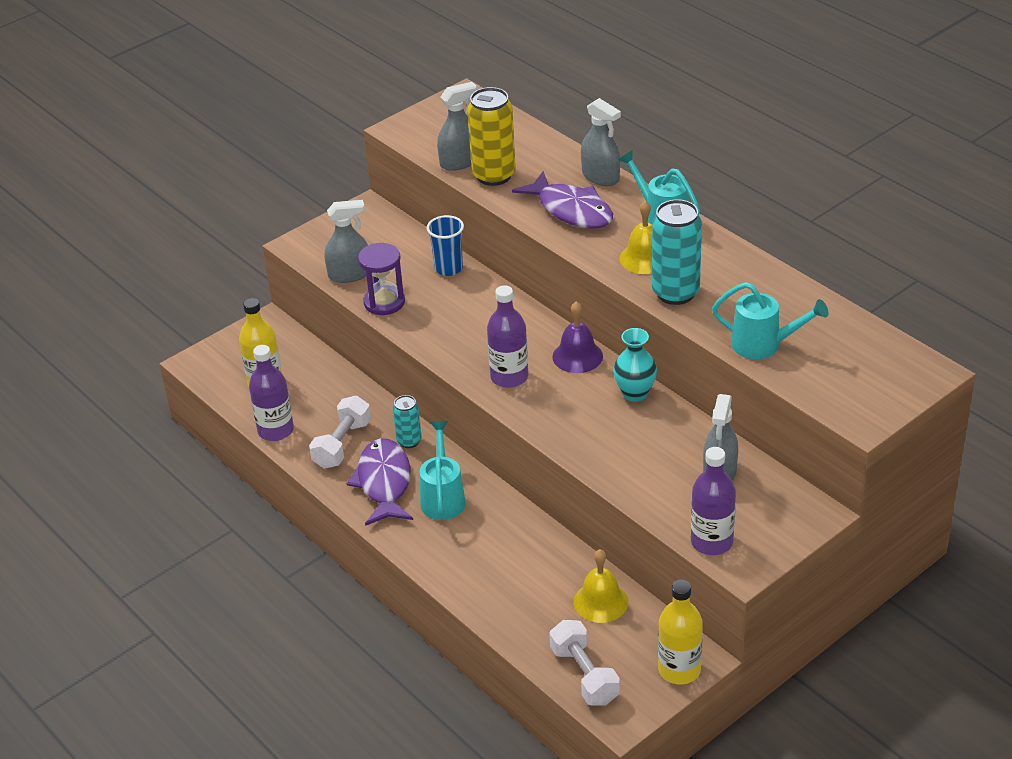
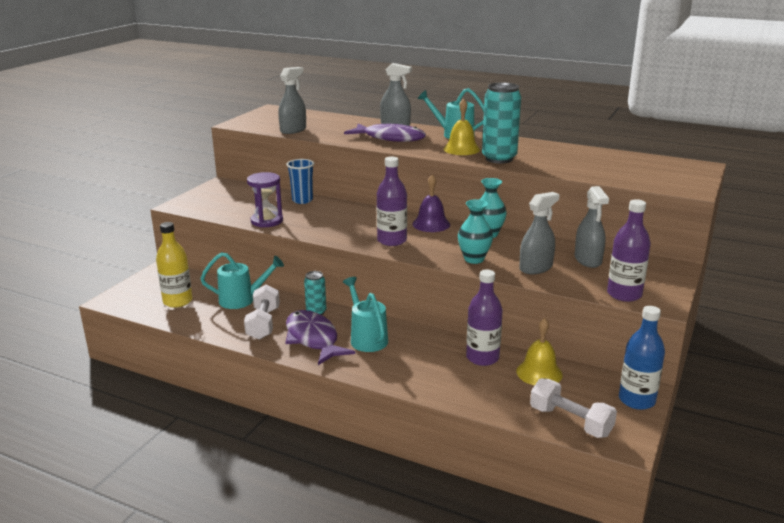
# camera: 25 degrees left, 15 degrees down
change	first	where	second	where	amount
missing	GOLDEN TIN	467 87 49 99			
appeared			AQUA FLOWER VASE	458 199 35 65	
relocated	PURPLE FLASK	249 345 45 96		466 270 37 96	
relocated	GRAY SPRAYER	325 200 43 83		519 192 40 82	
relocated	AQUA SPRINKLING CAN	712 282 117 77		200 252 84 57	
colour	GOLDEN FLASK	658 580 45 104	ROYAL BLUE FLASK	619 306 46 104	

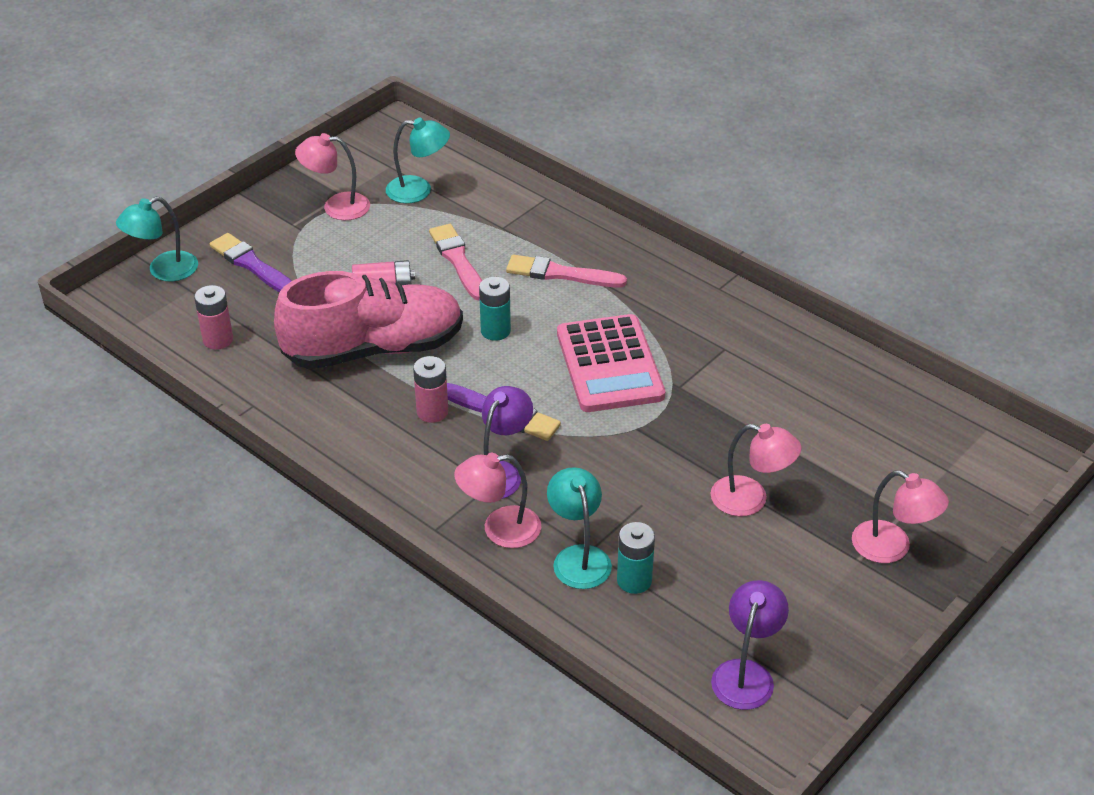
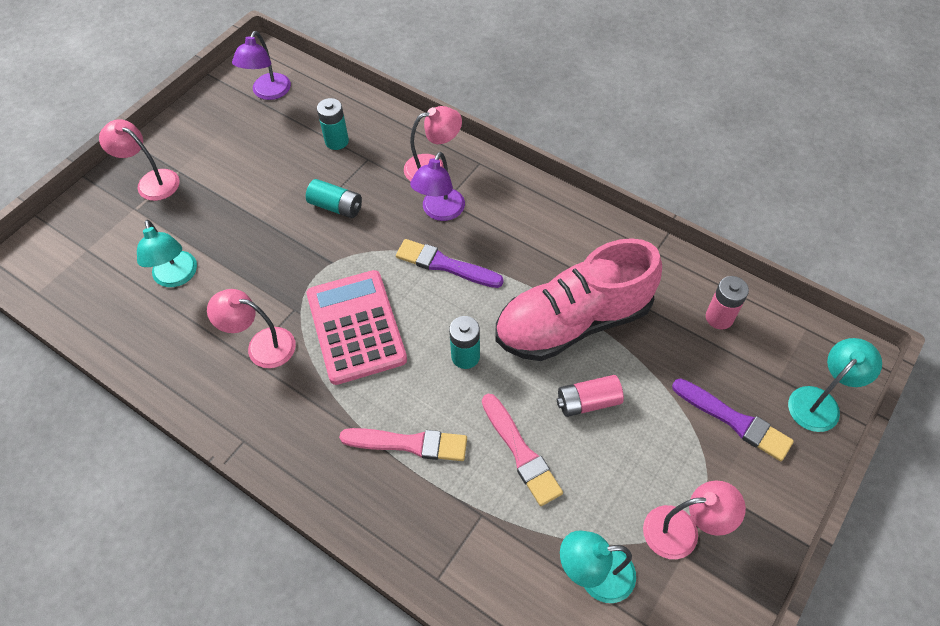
# camera: 175 degrees right, 15 degrees up
change	first	where	second	where	amount
missing	ROSE-PINK POWER CELL	413 356 35 67			
appeared			AQUA POWER CELL	306 179 56 39	
relocated	AQUA LAMP	547 467 65 122		137 220 60 67	
relocated	ROSE-PINK LAMP	710 424 92 92		207 289 89 79	

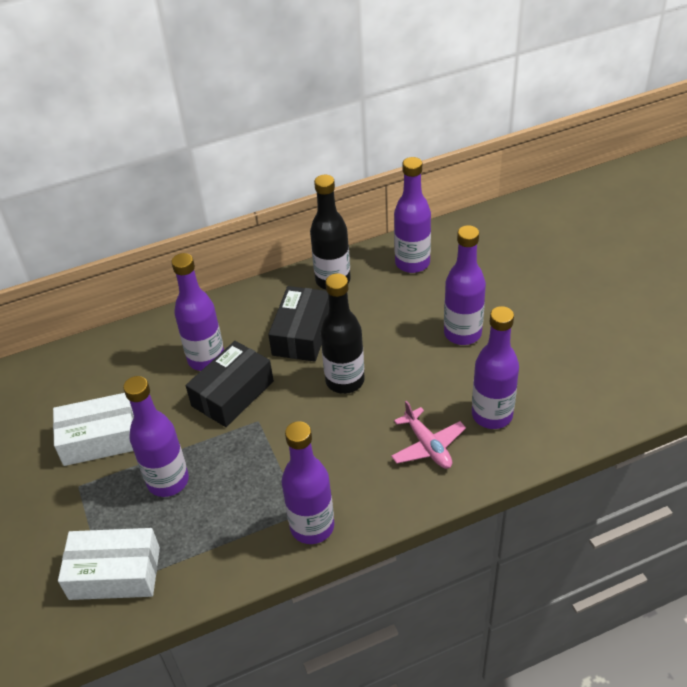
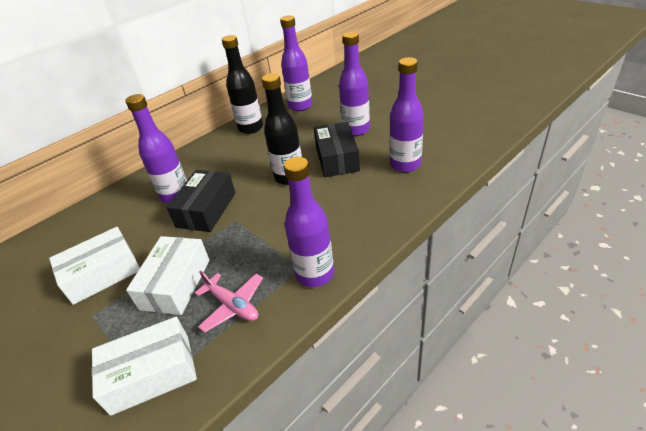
# camera: 20 degrees left, 5 degrees down
change	first	where	second	where	amount
relocated	JET-BLACK PACKAGE	268 286 61 76		314 122 46 55	
relocated	ROSE-PINK AEROPLANE	391 401 75 68		195 270 68 63	
exchanged	PURPLE FLASK	123 376 66 121	WHITE PACKAGE	126 236 84 79	

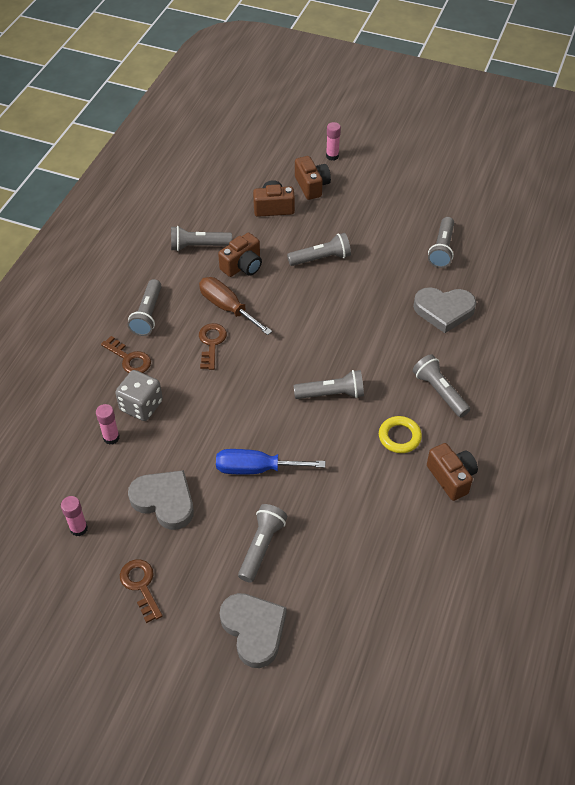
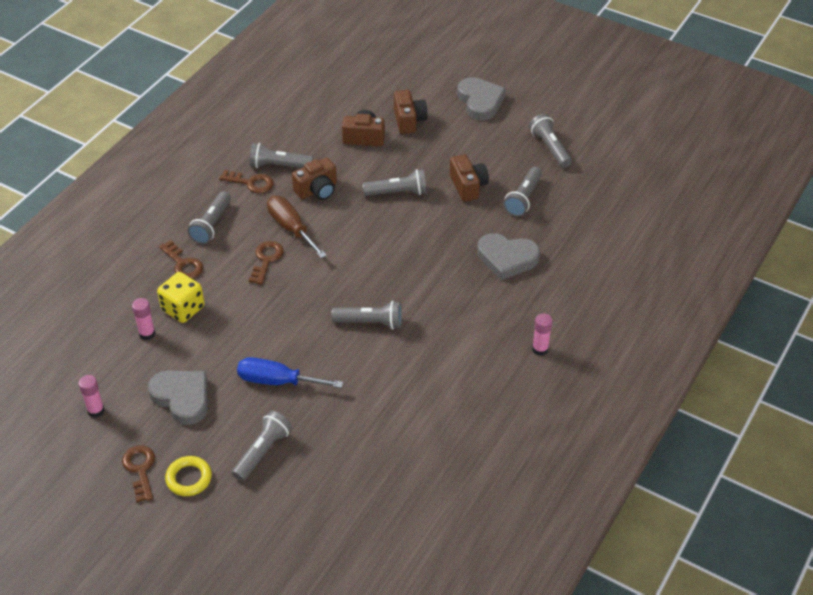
# camera: 10 degrees right, 5 degrees down
change	first	where	second	where	amount
appeared			BROWN LATCHKEY	219 170 55 23	
relocated	GRAY LOVE HEART	220 593 66 75		457 77 49 44	
relocated	ROSE-PINK GLUE STICK	326 122 15 39		532 313 20 43	
relocated	GOLDEN TORUS	379 416 43 37		165 456 47 40	
relocated	GRAY TORCH	413 354 57 63		529 114 43 54	
relocated	BROWN PHOTO CAMERA	427 443 51 58		450 154 39 48	
colour	GRAY DICE	115 370 48 51	GOLDEN DICE	157 272 48 51	

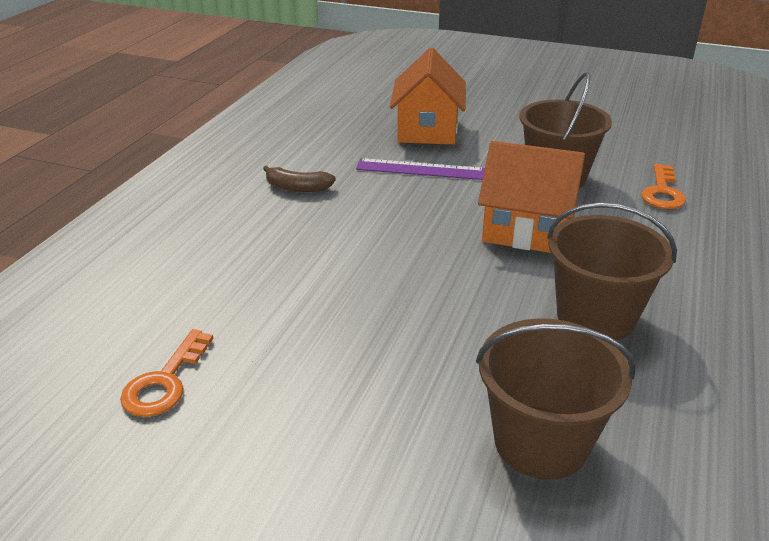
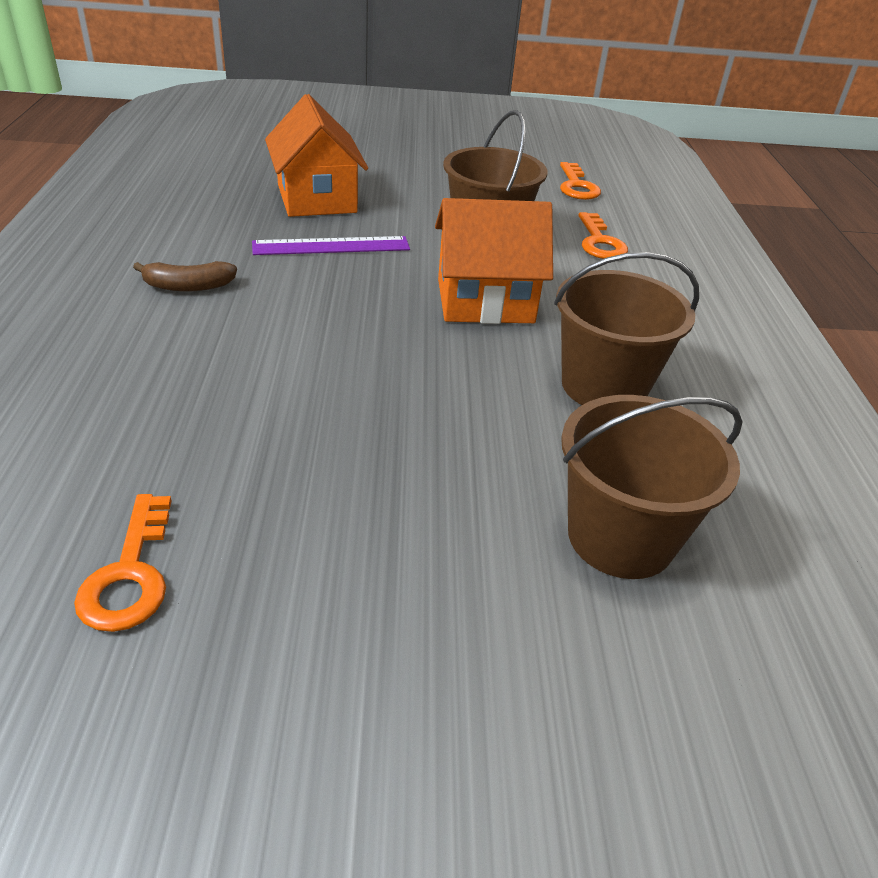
# camera: 25 degrees left, 5 degrees up
change	first	where	second	where	amount
appeared			BRIGHT ORANGE LATCHKEY	560 162 41 38	

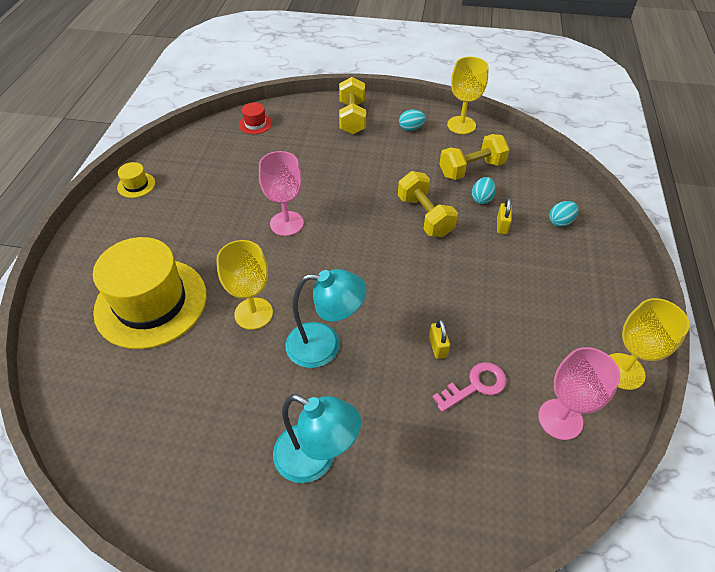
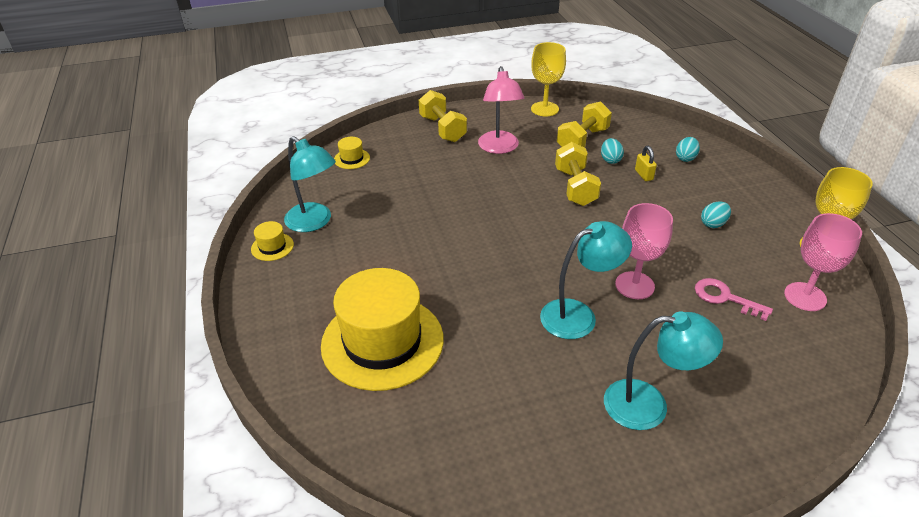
# camera: 25 degrees left, 10 degrees down
change	first	where	second	where	amount
missing	GOLDEN GOBLET	216 240 57 90			
missing	GOLDEN PADLOCK	429 319 21 40			
appeared			AQUA LAMP	284 136 52 96	
appeared			ROSE-PINK LAMP	478 66 47 88	
relocated	ROSE-PINK GOBLET	259 151 45 85		615 203 58 96	
relocated	AQUA EGG SHAPE	399 110 27 21		701 201 30 27	
colour	CRIMSON TALL HAT	239 103 33 31	GOLDEN TALL HAT	334 137 36 32	
spun	GOLDEN HAND WEIGHT	398 171 60 66		555 142 46 64	45 degrees clockwise
spun	ROSE-PINK LATCHKEY	432 362 75 50		695 278 78 43	90 degrees counterclockwise

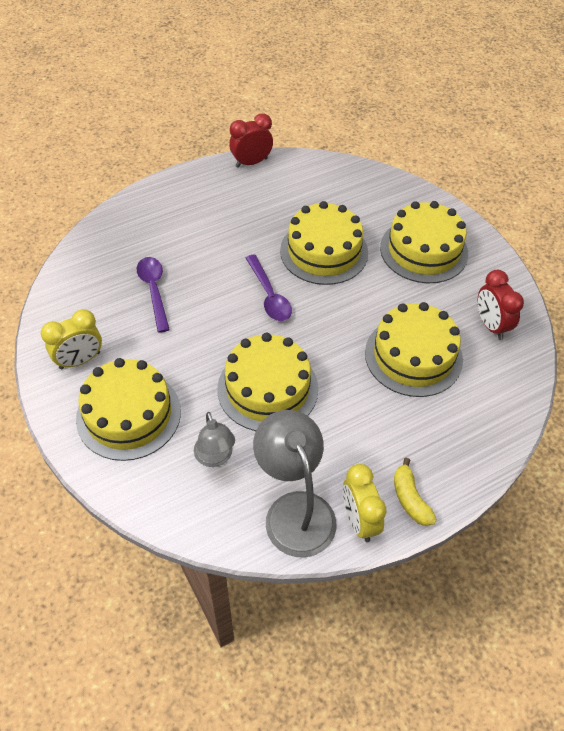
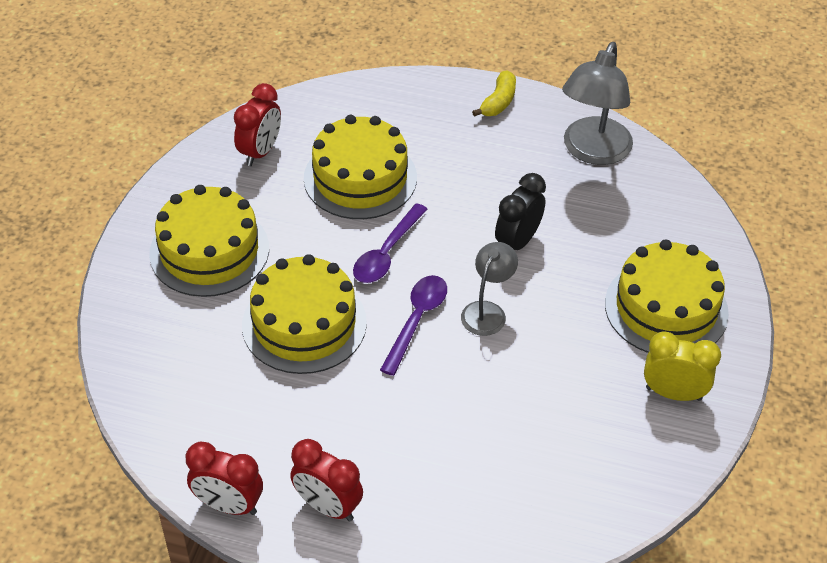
# camera: 135 degrees left, 5 degrees down
change	first	where	second	where	amount
missing	GOLDEN CLOCK	343 464 43 78			
appeared			CRIMSON CLOCK	290 439 73 82	
relocated	PURPLE TABLESPOON	137 257 33 76		353 203 75 80	
relocated	GRAY LAMP	194 412 41 55		461 242 57 94	
exchanged	GOLDEN LAYER CAKE	217 333 101 98	JET-BLACK CLOCK	495 173 51 77	

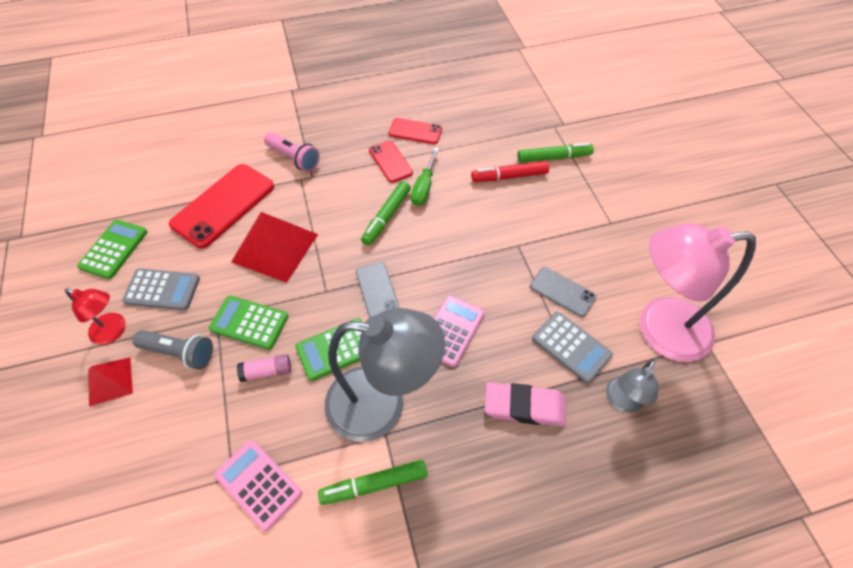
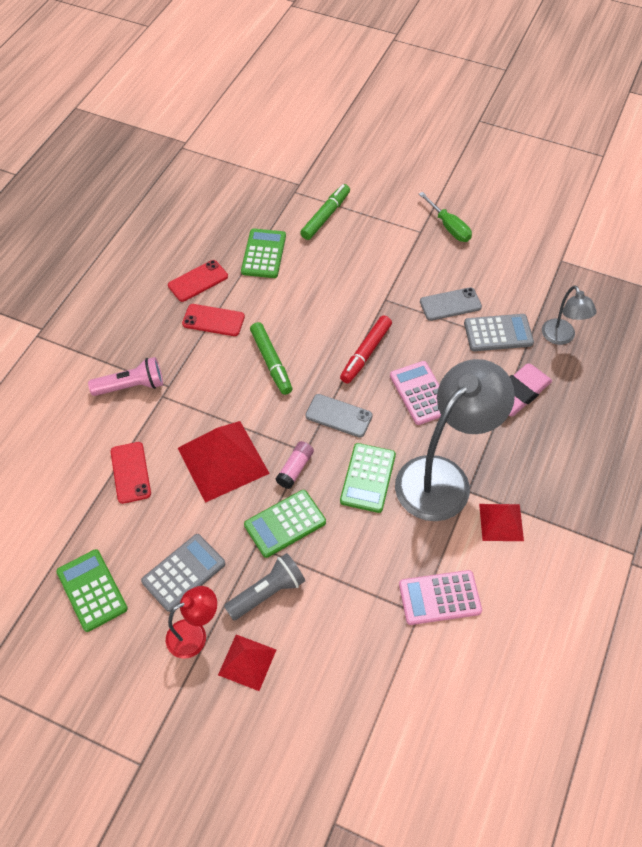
# camera: 50 degrees left, 0 degrees up
change	first	where	second	where	amount
missing	ROSE-PINK LAMP	640 224 116 138			
appeared			EMERALD POCKET CALCULATOR	241 228 45 50	
relocated	ROSE-PINK GLUE STICK	237 354 54 28		276 441 38 48	
relocated	EMERALD HAND SCREWDRIVER	411 147 28 59		419 192 53 50	
relocated	CRIMSON FELT PEN	471 161 78 21		340 315 52 68	
exchanged	EMERALD FELT PEN	318 460 109 45	CRIMSON PYRAMID SHAPE	479 504 45 37	
size	CRIMSON PHONE	169 164 105 84		111 442 40 62	x0.55

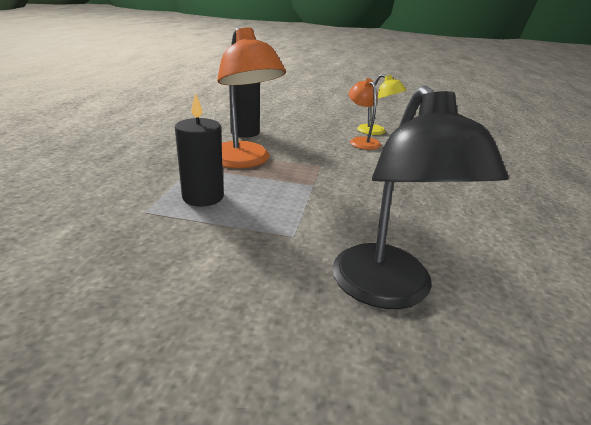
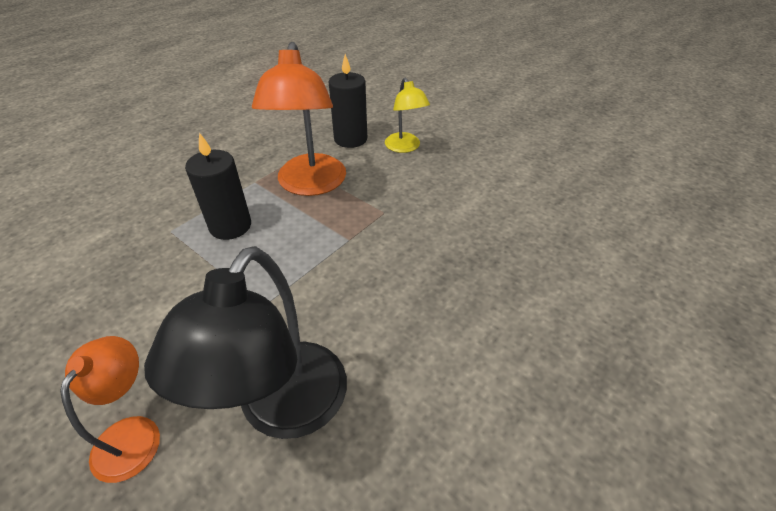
# camera: 30 degrees right, 15 degrees up
change	first	where	second	where	amount
relocated	BRIGHT ORANGE LAMP	348 78 33 72		60 336 100 147	
relocated	GOLDEN LAMP	357 74 50 61		385 78 45 75	

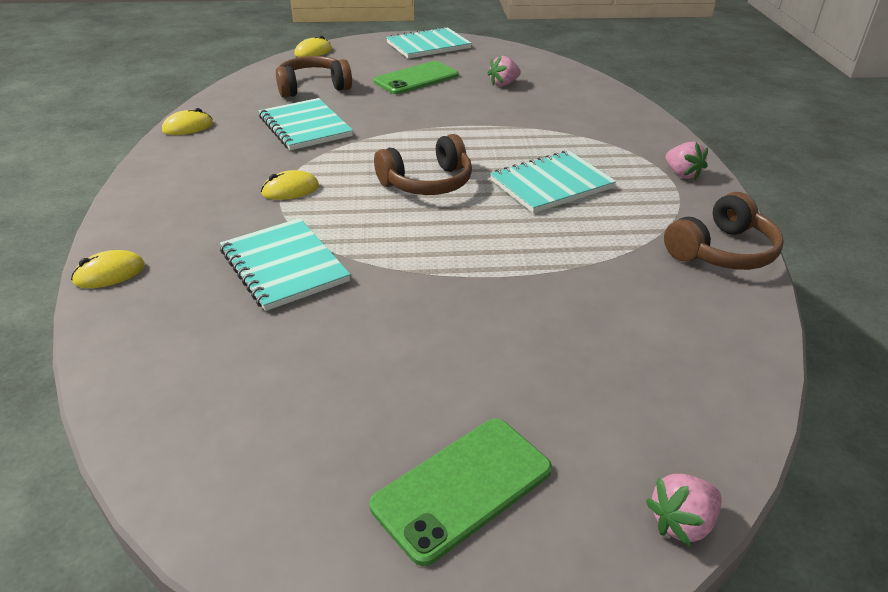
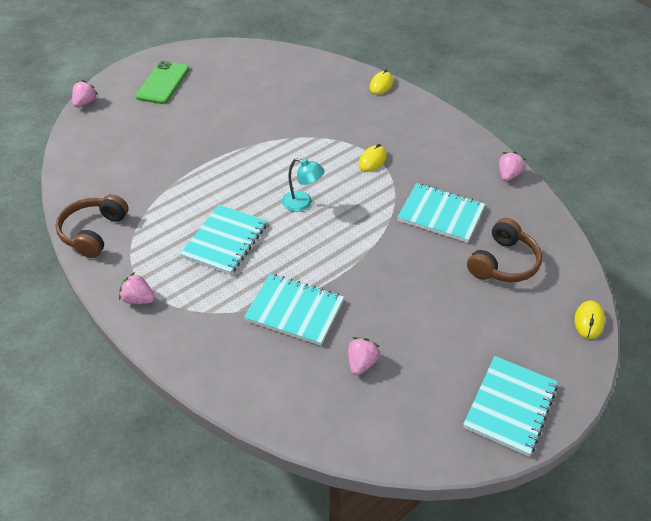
# camera: 145 degrees right, 10 degrees up
change	first	where	second	where	amount
missing	EMERALD PHONE	374 61 85 33			
relocated	AQUA NOTEPAD	220 218 131 93		244 274 100 72	
exchanged	GOLDEN COMPUTER MOUSE	162 108 51 27	ROSE-PINK STRAWBERRY	499 152 27 29	
exchanged	BROWN OVER-EAR HEADPHONES	374 134 98 61	AQUA LAMP	282 158 42 54	

